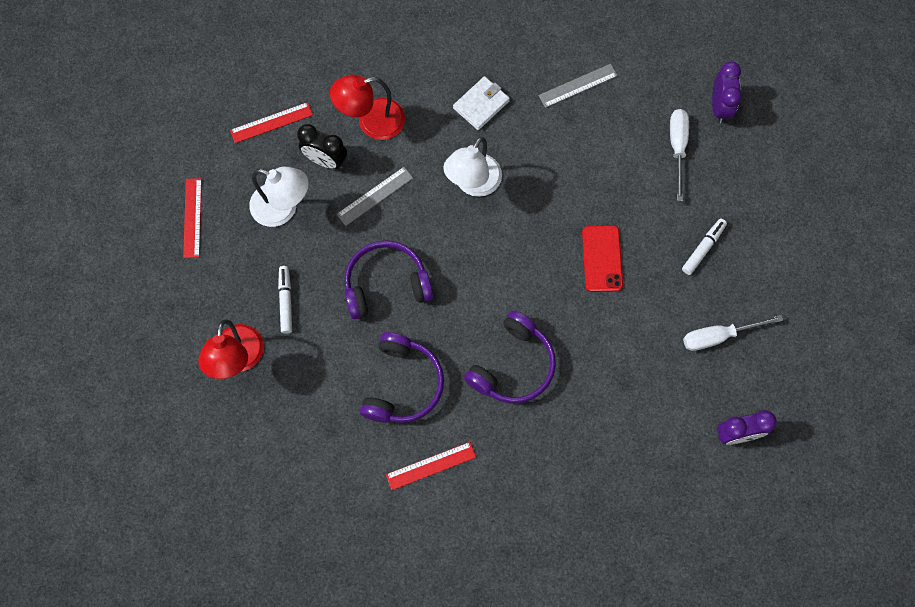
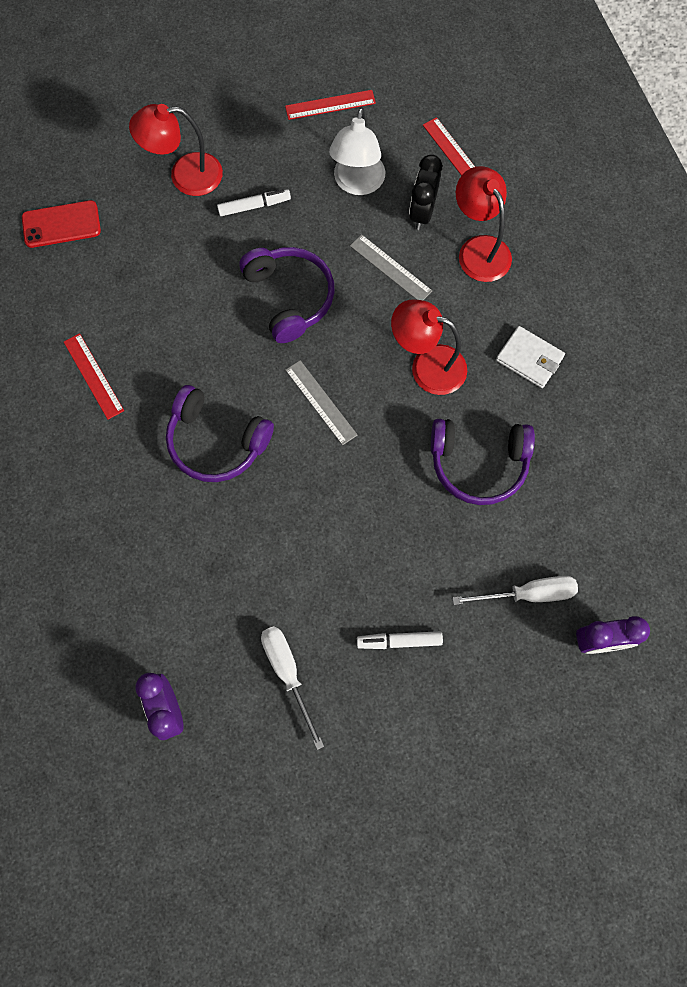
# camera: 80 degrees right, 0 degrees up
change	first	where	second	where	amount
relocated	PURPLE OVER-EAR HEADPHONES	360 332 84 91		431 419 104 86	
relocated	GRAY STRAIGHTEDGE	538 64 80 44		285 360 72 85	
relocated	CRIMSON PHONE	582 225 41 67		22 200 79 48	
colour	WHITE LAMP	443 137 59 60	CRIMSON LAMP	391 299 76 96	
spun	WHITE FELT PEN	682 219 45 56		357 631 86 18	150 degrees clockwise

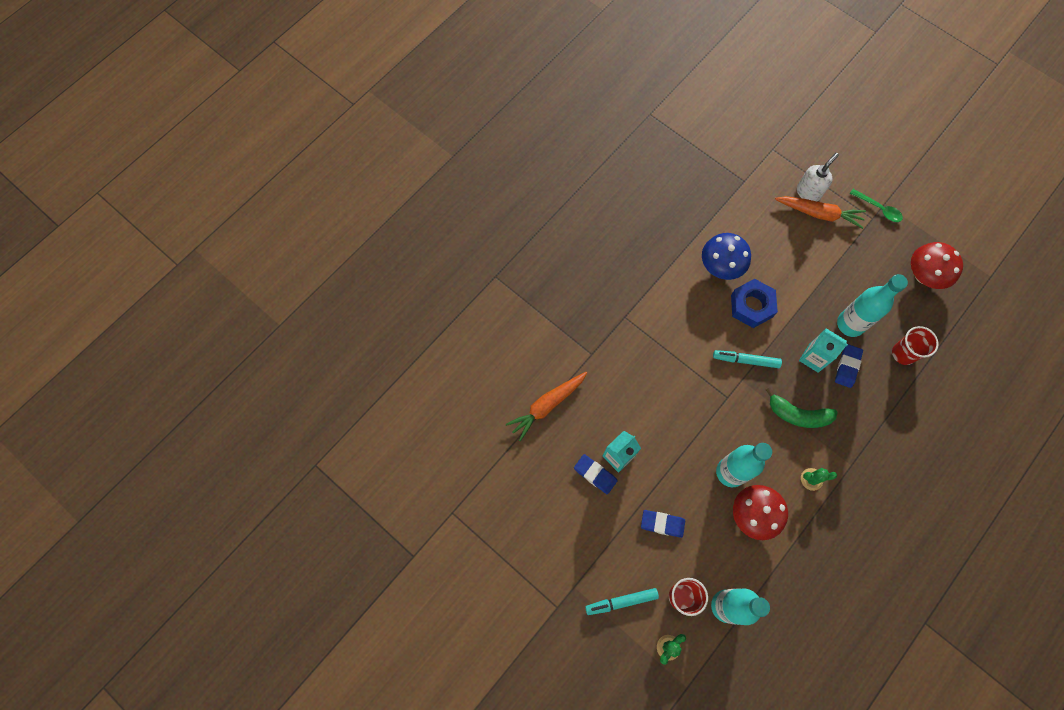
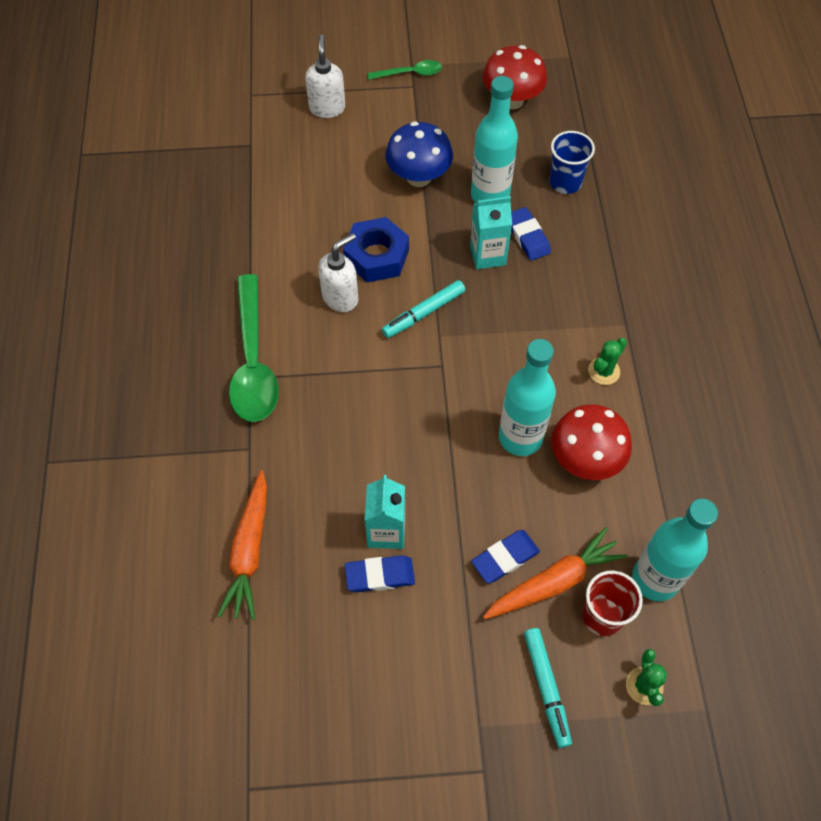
# camera: 45 degrees left, 10 degrees down
change	first	where	second	where	amount
missing	EMERALD BANANA FRUIT	766 387 72 41			
appeared			EMERALD TABLESPOON	229 274 50 148	
appeared			WHITE SOAP PUMP	318 233 40 79	
relocated	ROYAL BLUE MUSHROOM	702 233 49 47		385 121 68 66	
relocated	BRIGHT ORANGE TOY CARROT	775 196 91 33		483 527 144 92	
colour	CRIMSON CUP	892 326 47 39	ROYAL BLUE CUP	549 131 46 63	
spun	AQUA FELT PEN	585 588 74 27		524 628 48 120	45 degrees counterclockwise

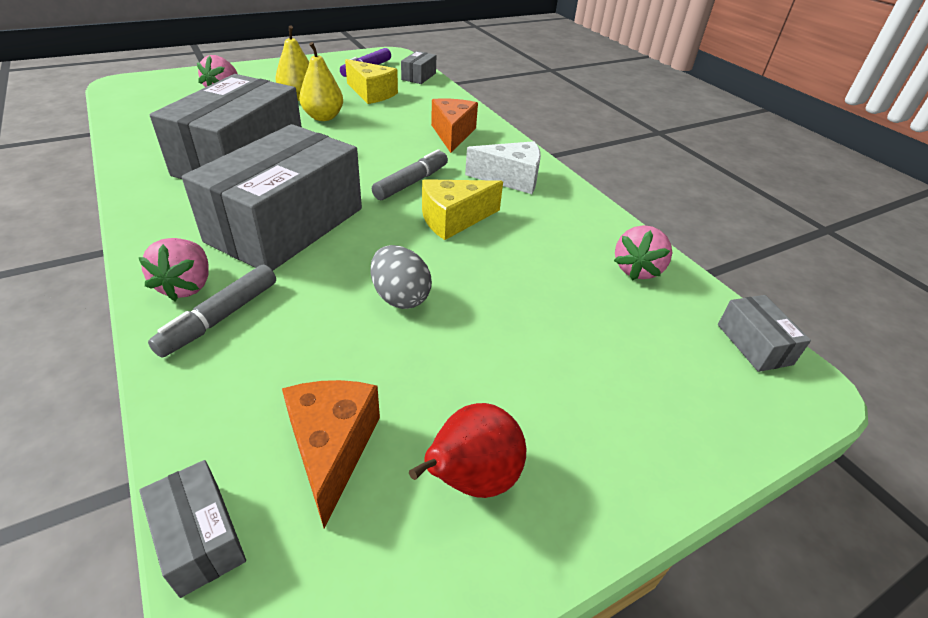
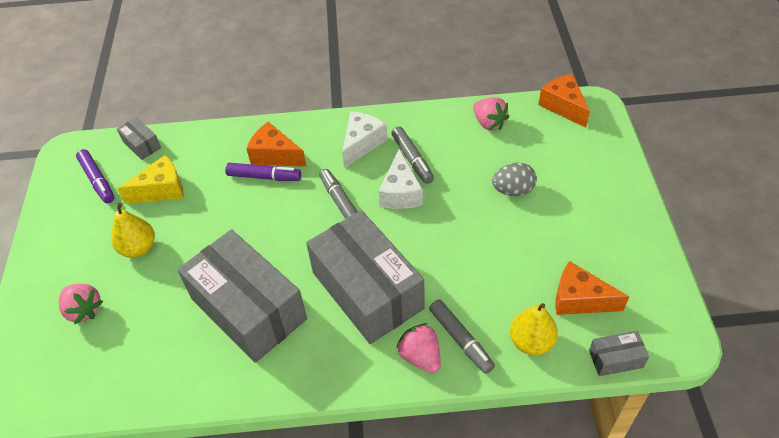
# camera: 60 degrees left, 10 degrees up
change	first	where	second	where	amount
missing	CRIMSON PEAR FRUIT	409 403 117 95			
appeared			PURPLE FELT PEN	225 163 76 18	
appeared			GRAY FELT PEN	391 126 43 58	
relocated	GOLDEN PEAR FRUIT	299 42 44 79		510 303 48 52	
relocated	GRAY EGG SHAPE	371 245 61 64		492 162 45 34	
exchanged	GRAY PACKAGE	718 295 93 77	BRIGHT ORANGE PIECE OF CHEESE	538 74 52 54	
colour	GOLDEN PIECE OF CHEESE	422 179 81 61	WHITE PIECE OF CHEESE	379 149 44 60	
spun	ROSE-PINK STRAWBERRY	138 238 70 63		396 323 45 50	150 degrees counterclockwise

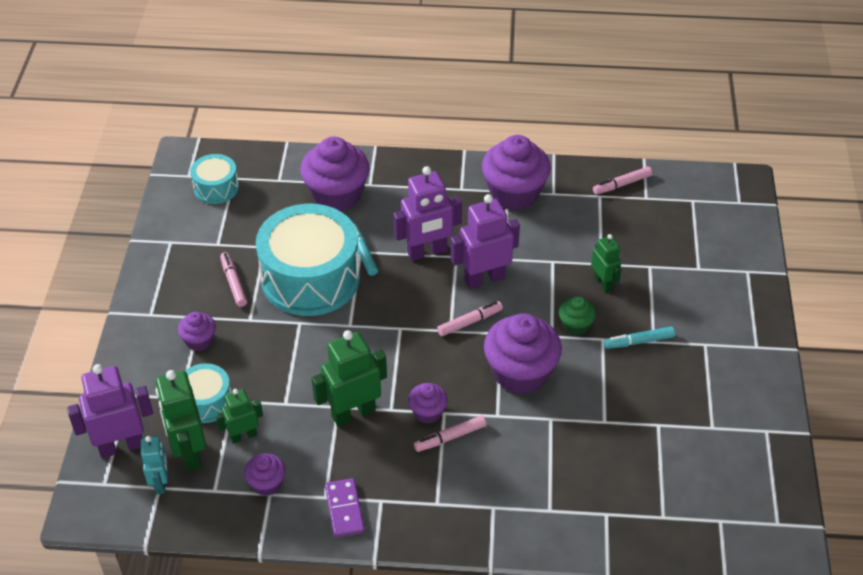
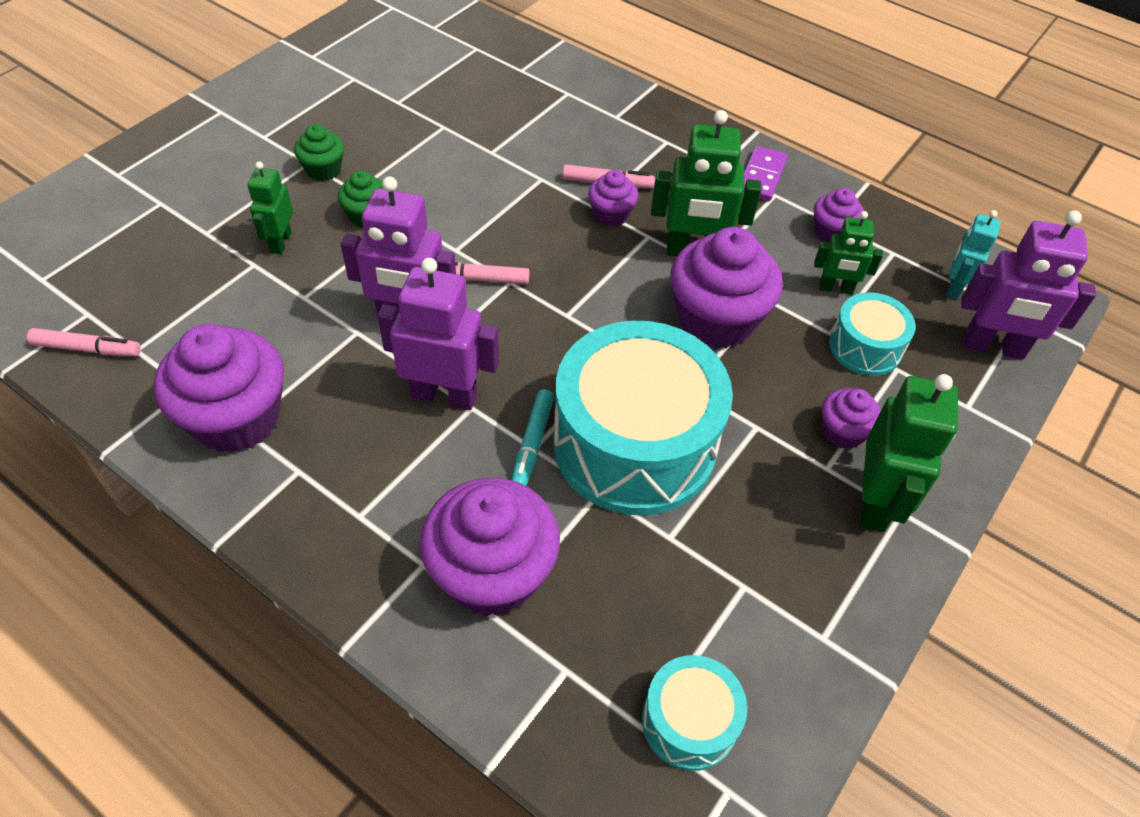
# camera: 150 degrees left, 5 degrees up
change	first	where	second	where	amount
missing	ROSE-PINK FELT PEN	220 252 27 55			
relocated	EMERALD ROBOT FIGURE	156 370 50 101		861 374 97 158	
relocated	PURPLE MUFFIN	484 313 78 82		670 227 113 122	
exchanged	AQUA FELT PEN	604 326 71 23	EMERALD MUFFIN	294 124 50 57	

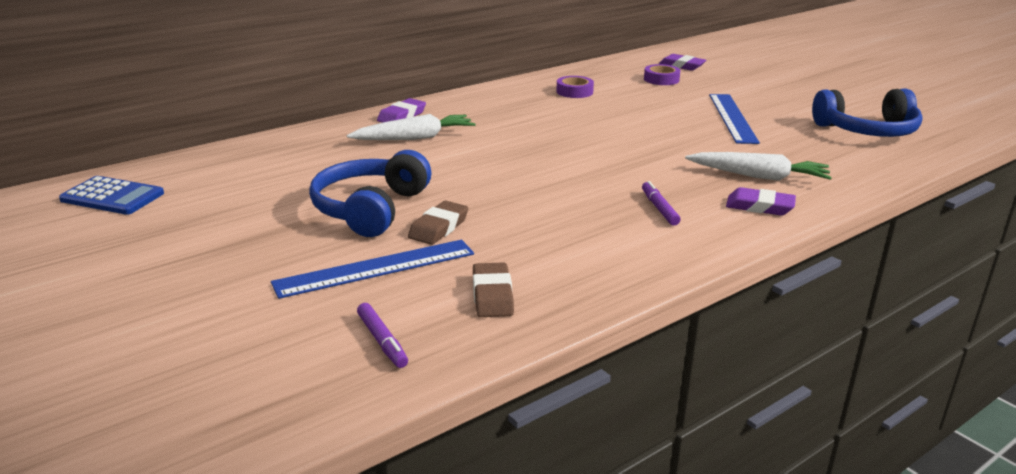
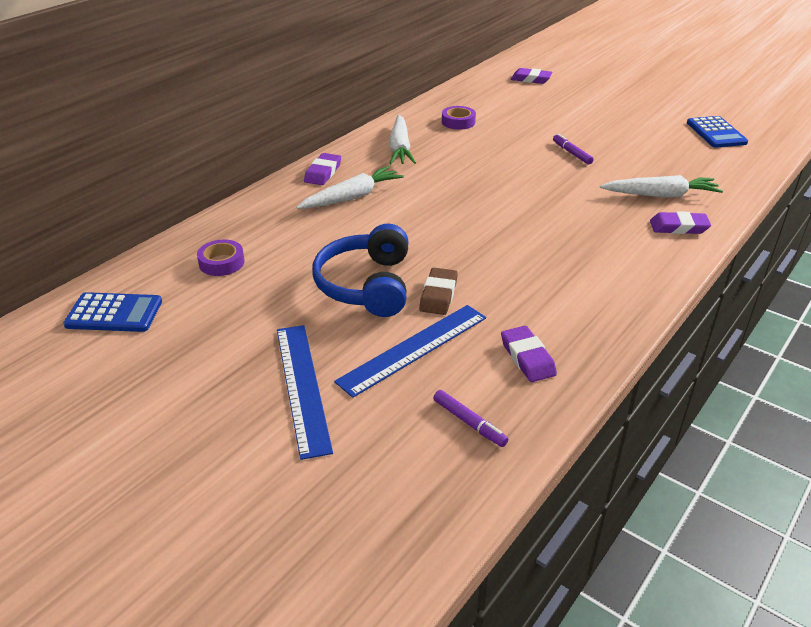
# camera: 15 degrees left, 10 degrees up
change	first	where	second	where	amount
appeared			WHITE TOY CARROT	389 115 27 49	
relocated	PURPLE FELT PEN	642 181 39 45		553 134 40 30	
relocated	PURPLE STICKY TAPE	644 64 36 21		197 240 47 36	
relocated	ROYAL BLUE STRAIGHTEDGE	709 94 51 50		277 325 56 135	
exchanged	ROYAL BLUE OVER-EAR HEADPHONES	812 89 111 48	ROYAL BLUE POCKET CALCULATOR	687 116 61 32	
colour	BROWN PENCIL ERASER	473 262 41 55	PURPLE PENCIL ERASER	501 326 56 56	

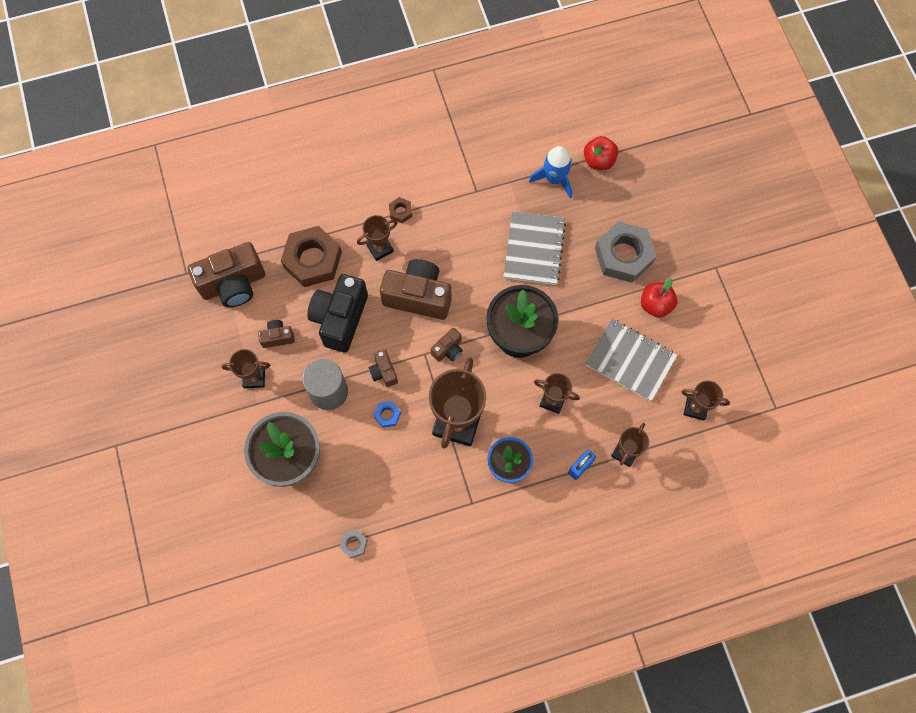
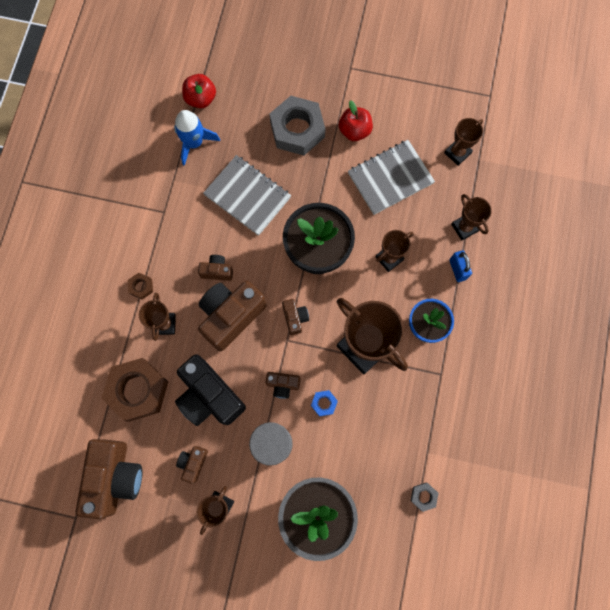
# camera: 60 degrees left, 5 degrees up
change	first	where	second	where	amount
appeared			BROWN PHOTO CAMERA	198 255 35 26	

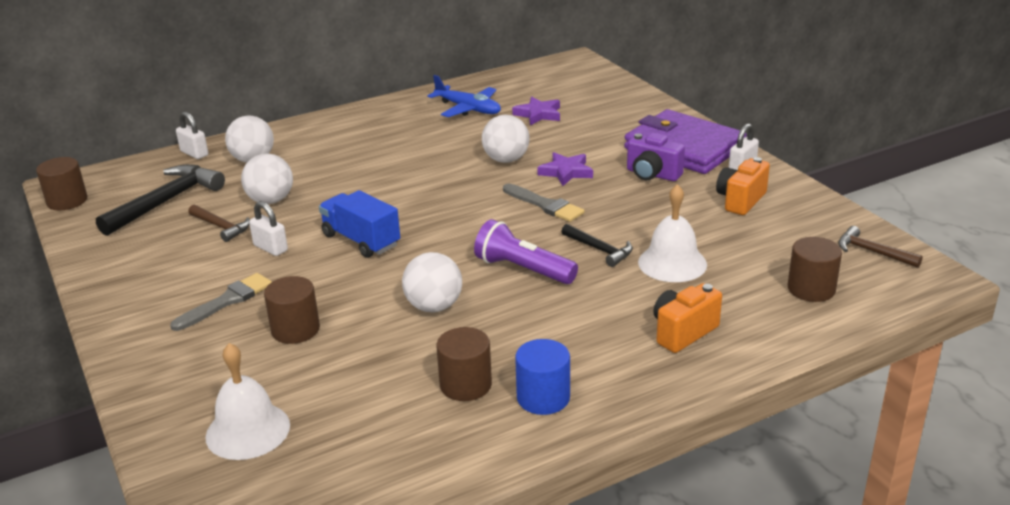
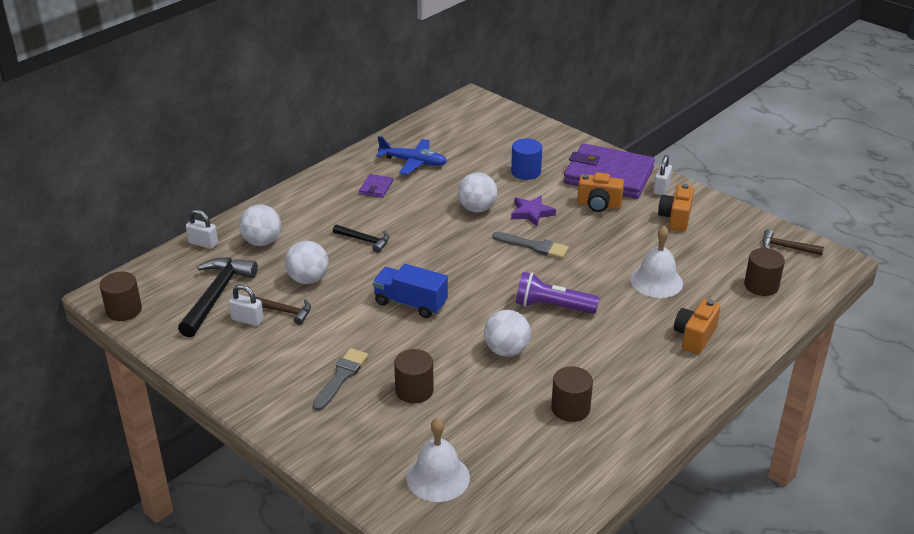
# camera: 20 degrees left, 5 degrees up
change	first	where	second	where	amount
missing	PURPLE FIVE-POINTED STAR	512 97 48 28			
appeared			PURPLE BILLFOLD	359 174 34 24	
relocated	WHITE PADLOCK	249 201 39 55		229 284 35 42	
relocated	ROYAL BLUE CYLINDER	515 339 55 76		511 138 31 42	
relocated	JET-BLACK CLAW HAMMER	561 224 72 43		333 224 56 29	
colour	PURPLE PHOTO CAMERA	627 132 58 49	BRIGHT ORANGE PHOTO CAMERA	577 172 47 40	

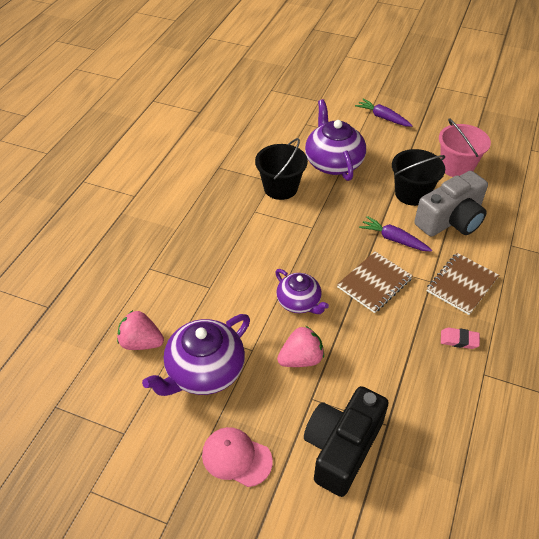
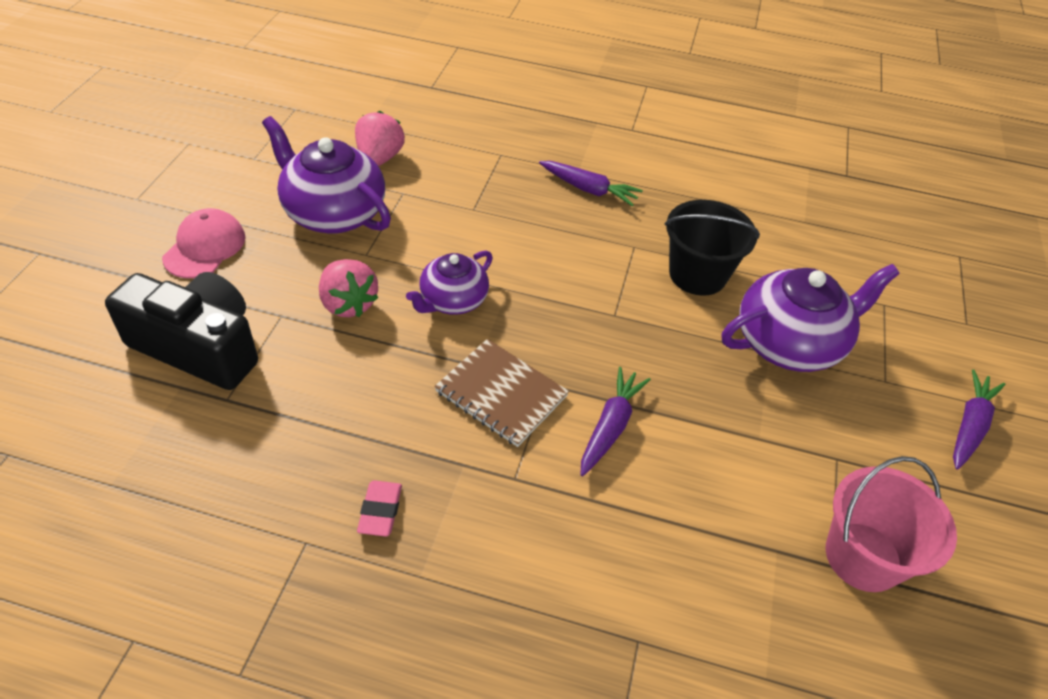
# camera: 80 degrees right, 0 degrees up
change	first	where	second	where	amount
missing	JET-BLACK SAND BUCKET	392 149 53 57			
missing	GRAY PHOTO CAMERA	414 171 74 66			
missing	BROWN NOTEPAD	427 253 72 62			
appeared			PURPLE TOY CARROT	539 161 104 45	

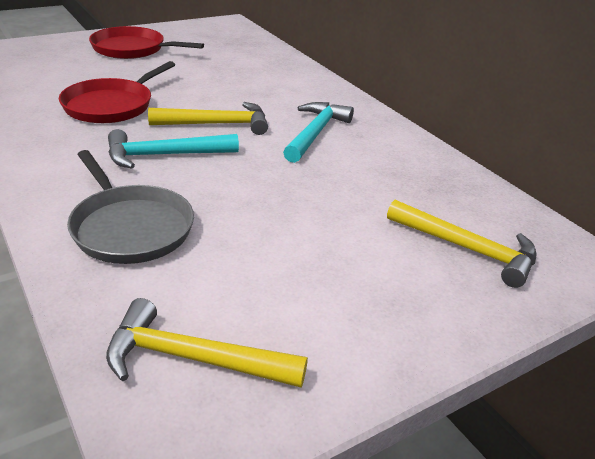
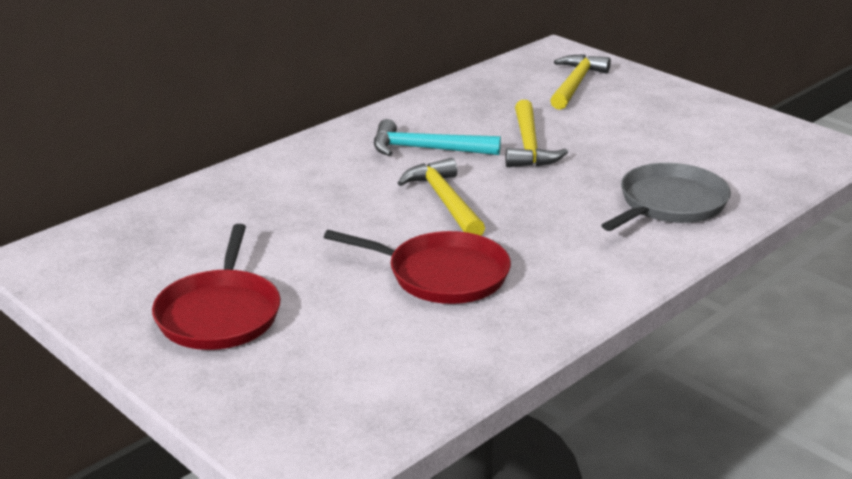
# camera: 100 degrees left, 5 degrees down
change	first	where	second	where	amount
missing	AQUA CLAW HAMMER	108 129 131 40			
relocated	GOLDEN CLAW HAMMER	106 298 202 89		506 100 62 67	

